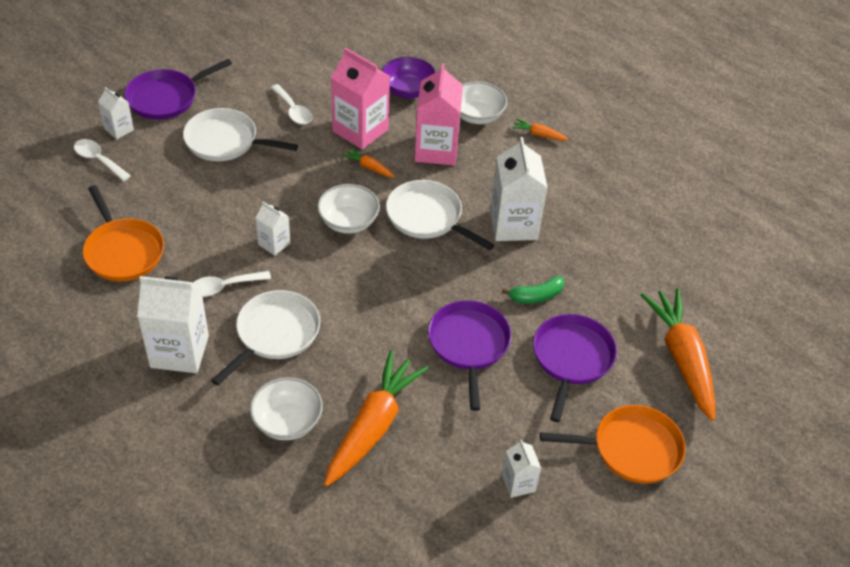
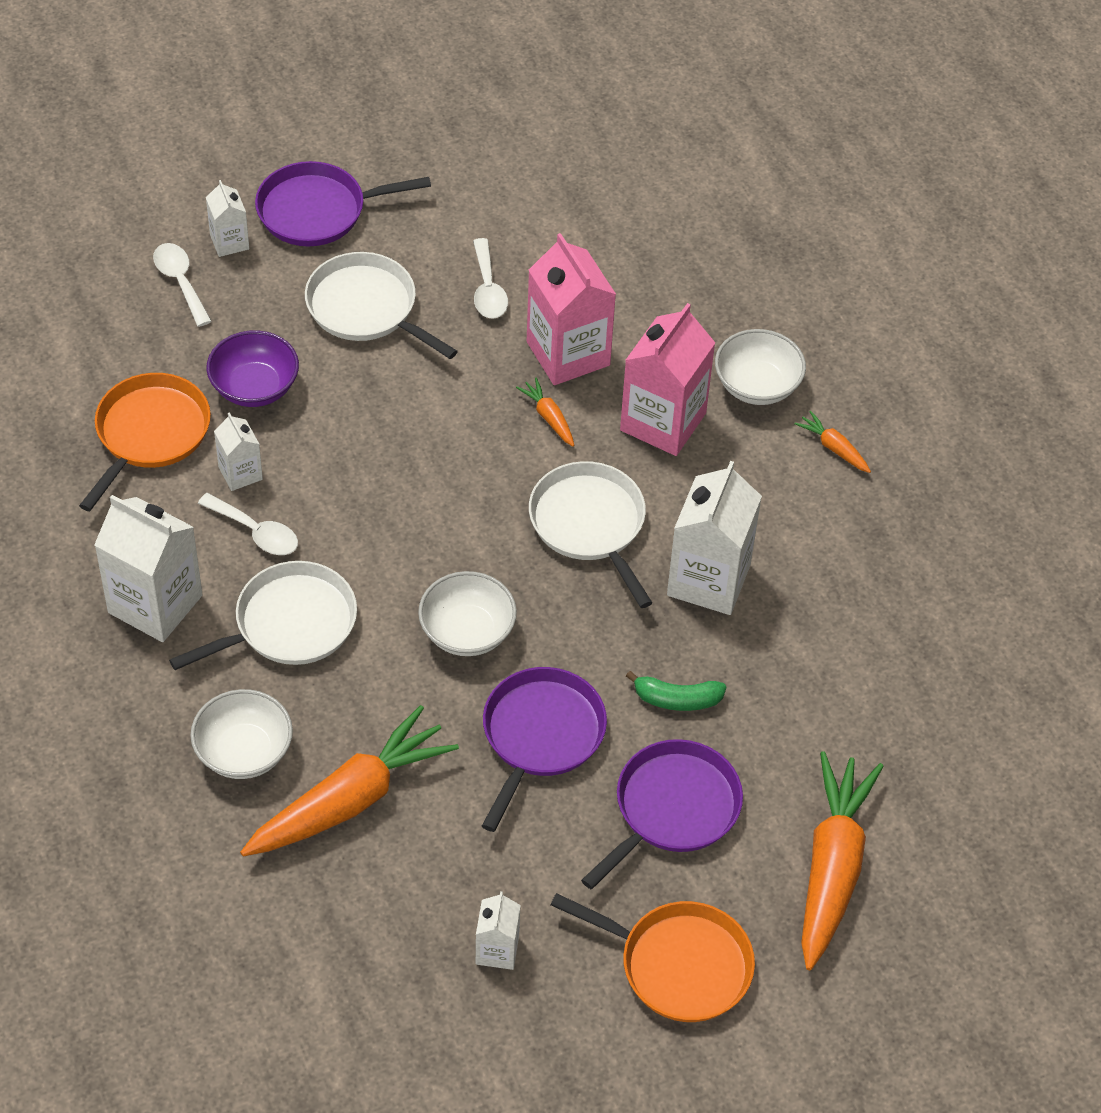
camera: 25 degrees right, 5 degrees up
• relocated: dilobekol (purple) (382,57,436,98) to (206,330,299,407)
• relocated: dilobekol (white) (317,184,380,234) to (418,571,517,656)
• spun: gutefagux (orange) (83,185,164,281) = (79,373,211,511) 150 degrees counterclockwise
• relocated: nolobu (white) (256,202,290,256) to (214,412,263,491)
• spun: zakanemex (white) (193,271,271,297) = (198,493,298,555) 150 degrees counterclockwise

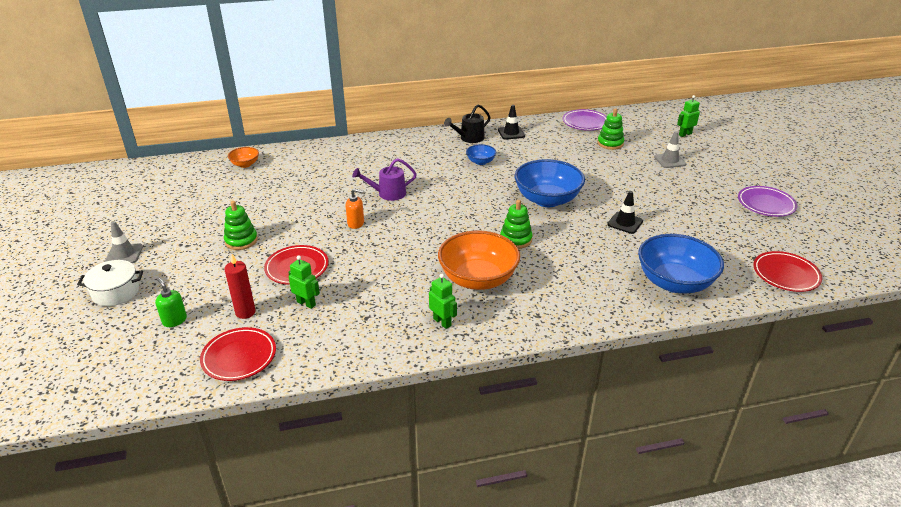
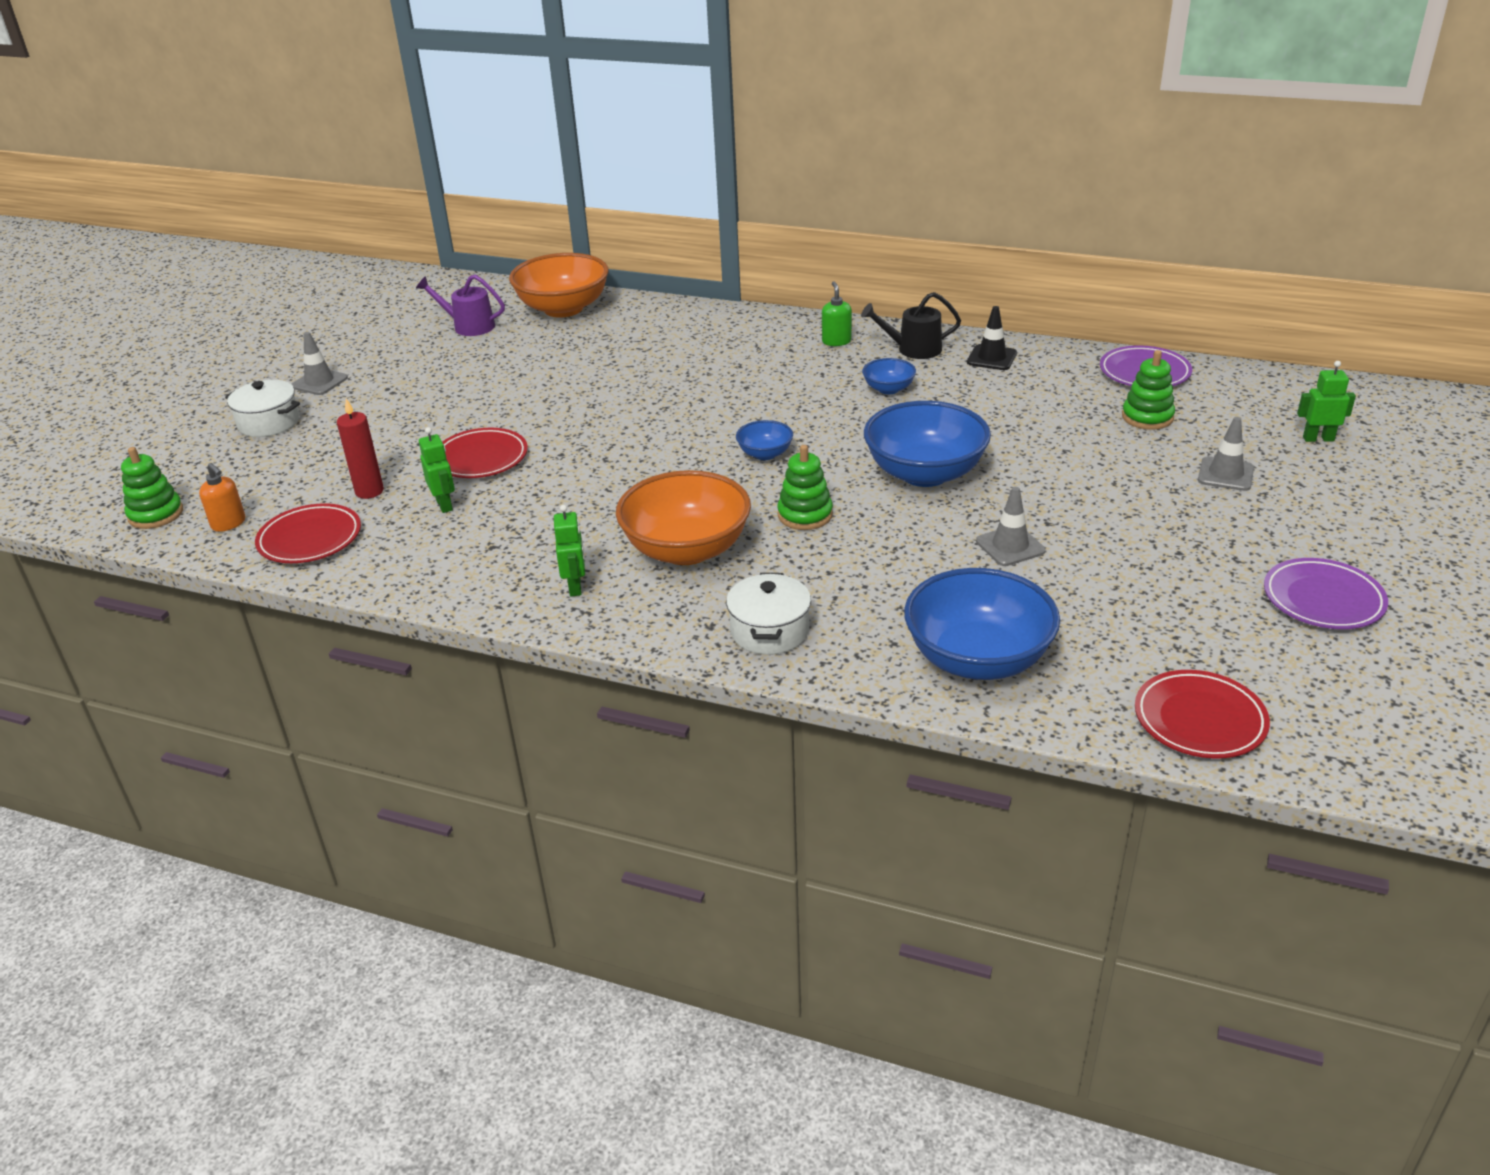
camera: 35 degrees right, 0 degrees up
• size: dilobekol (orange) (228,147,259,168) = (509,253,609,317) x2.09
• relocated: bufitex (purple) (352,158,417,201) to (416,274,505,336)
• relocated: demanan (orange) (345,188,364,229) to (199,463,245,532)
• colour: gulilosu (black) (607,191,643,234) to gulilosu (grey) (976,487,1046,566)
• relocated: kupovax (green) (224,201,258,250) to (121,447,183,529)
• relocated: demanan (green) (155,277,187,327) to (822,281,852,346)
• appeared: dilobekol (blue) (736,420,793,460)
• appeared: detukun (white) (726,573,811,655)

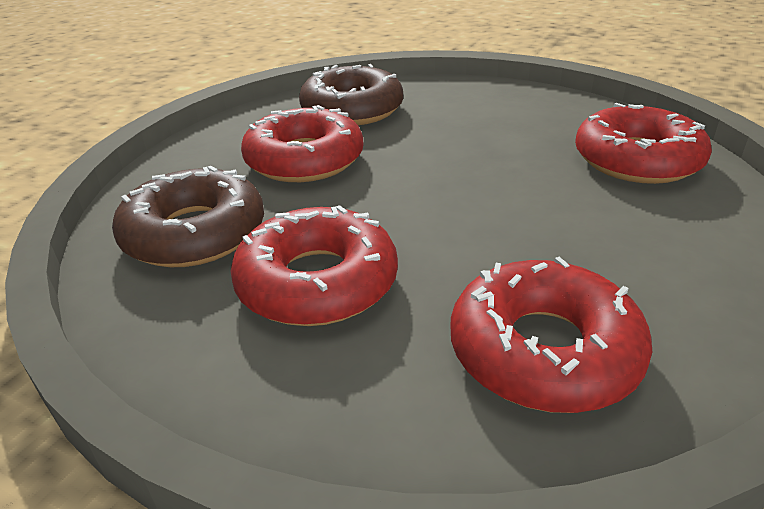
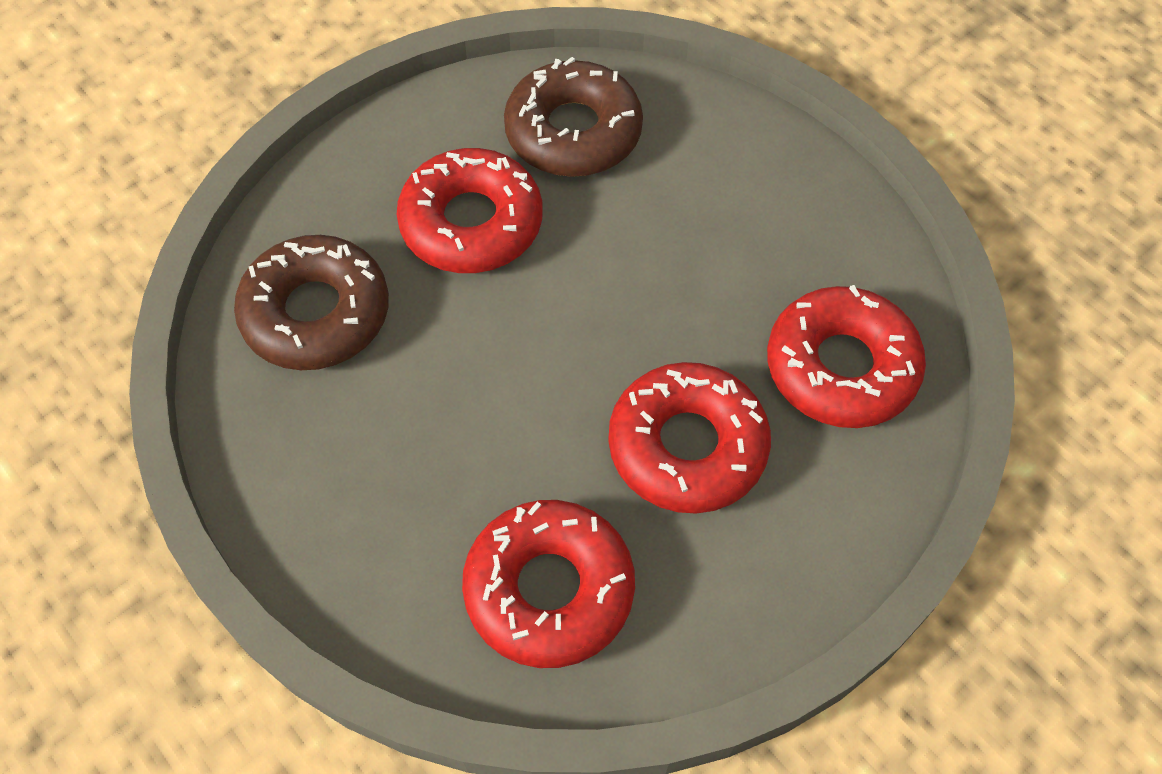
camera: 20 degrees right, 25 degrees up
• relocated: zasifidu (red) (230,205,398,326) to (608,362,771,514)

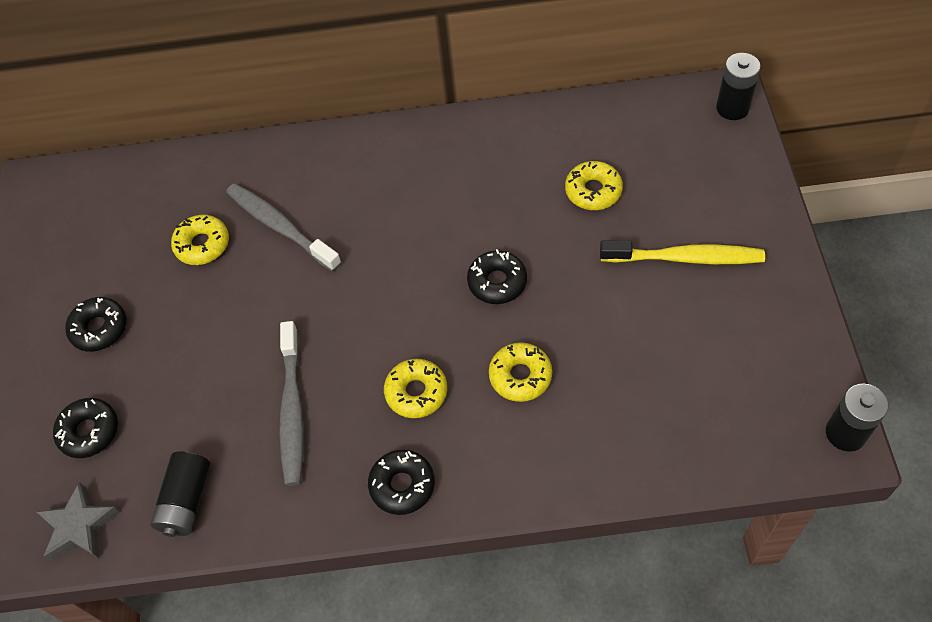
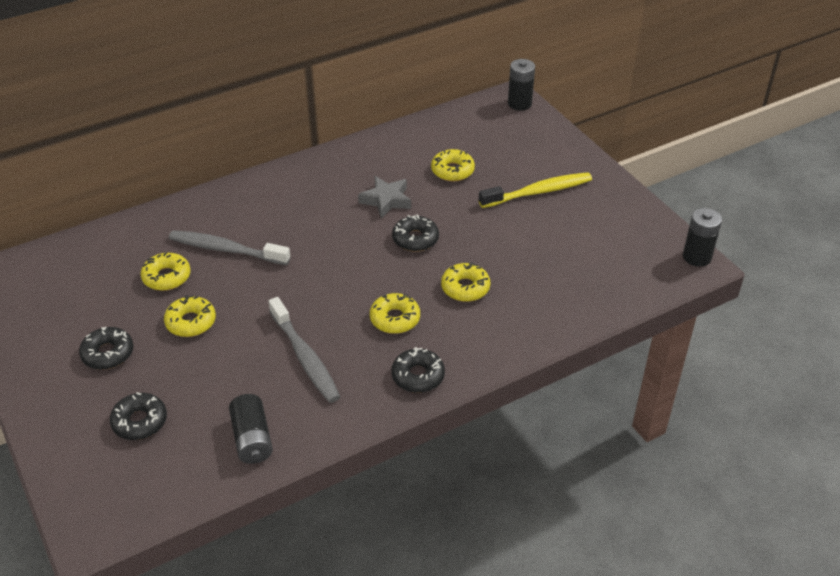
camera: 30 degrees left, 15 degrees down
• relocated: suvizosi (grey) (37,482,120,562) to (358,176,411,218)
• appeared: zasifidu (yellow) (164,295,216,337)

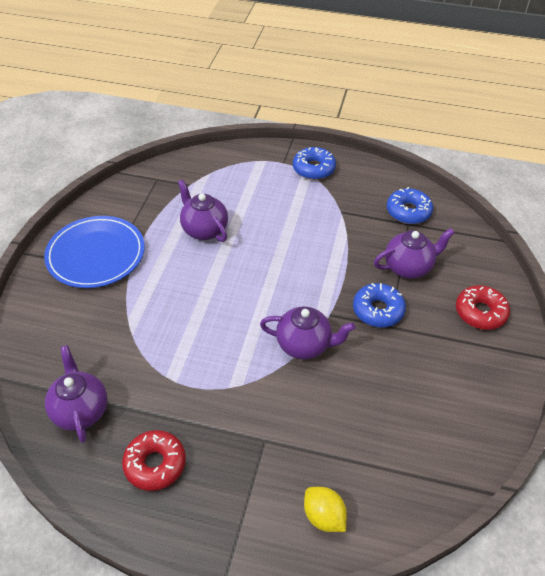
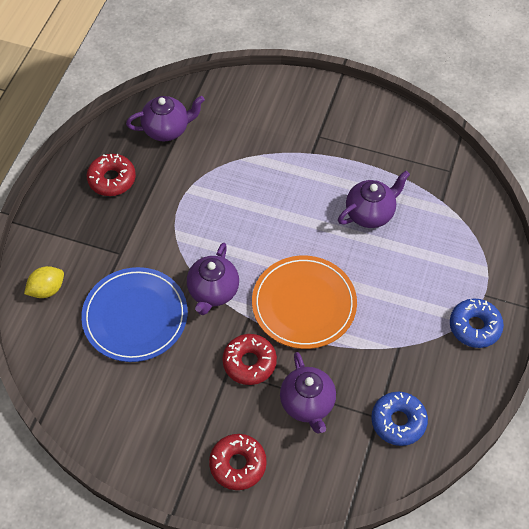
camera: 95 degrees right, 10 degrees up
• relocated: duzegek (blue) (44,216,145,288) to (81,267,188,362)
• colour: zasifidu (blue) (353,283,406,327) to zasifidu (red) (222,334,277,385)
• appeared: duzegek (orange) (252,256,357,349)

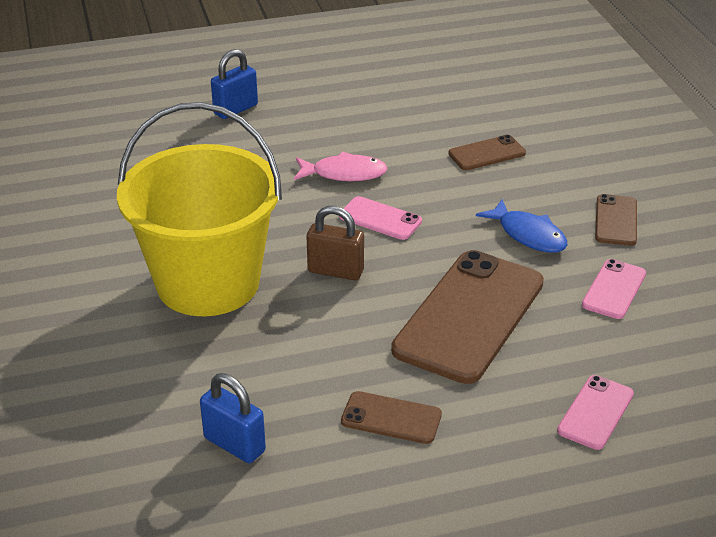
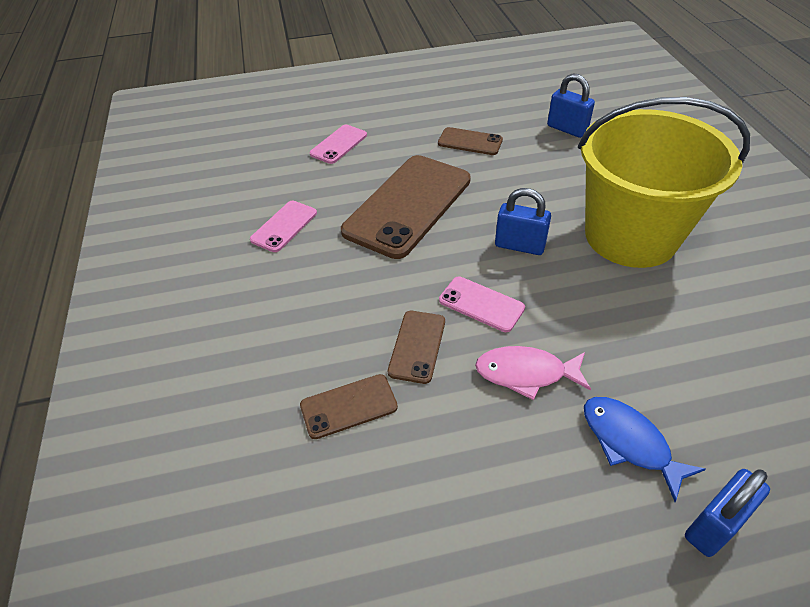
camera: 175 degrees left, 10 degrees up
• relocated: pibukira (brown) (595,194,637,246) to (388,311,445,384)
• relocated: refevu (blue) (476,199,567,253) to (584,397,706,502)
• colour: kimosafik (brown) (307,206,364,280) to kimosafik (blue) (495,188,551,255)

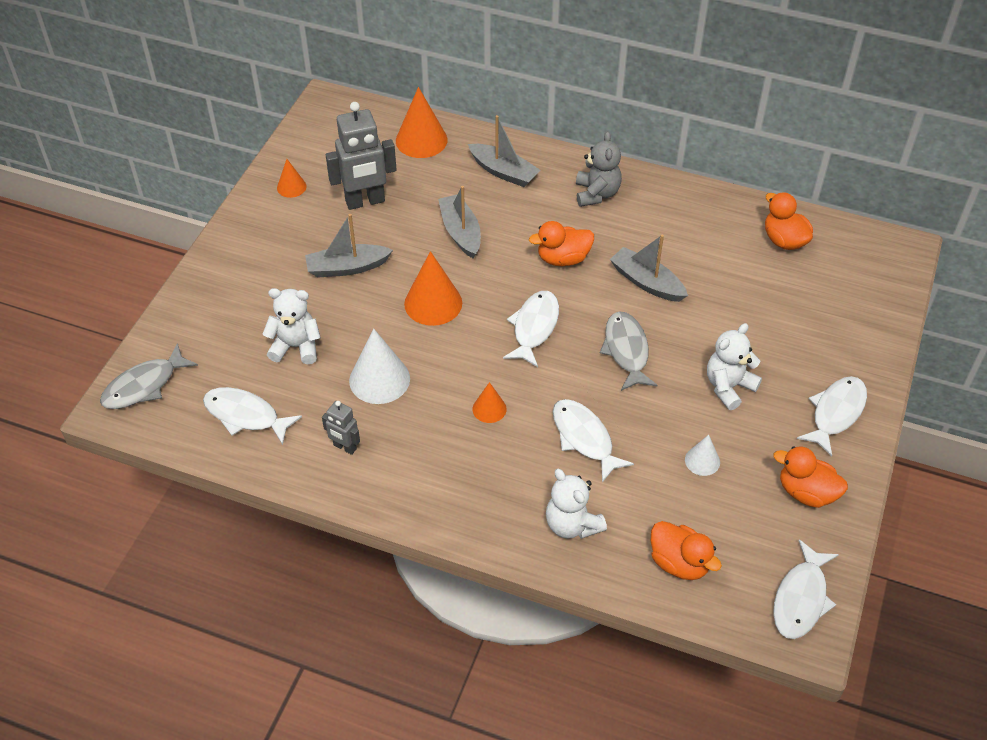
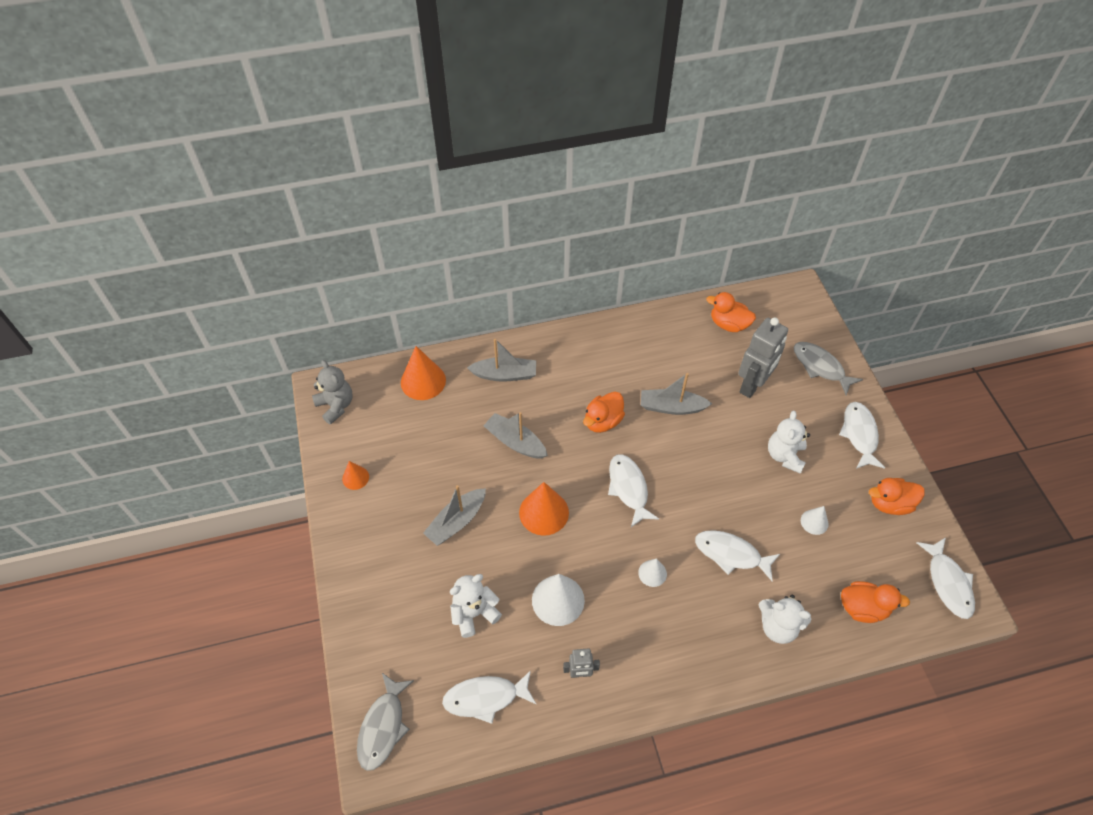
camera: 35 degrees left, 5 degrees up
• relocated: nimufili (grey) (326,102,397,210) to (738,317,788,398)
• relocated: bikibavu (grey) (576,131,622,207) to (312,360,353,425)
• relocated: refevu (grey) (600,311,657,391) to (794,342,863,395)
• colour: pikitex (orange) (473,382,507,423) to pikitex (white) (638,558,667,587)

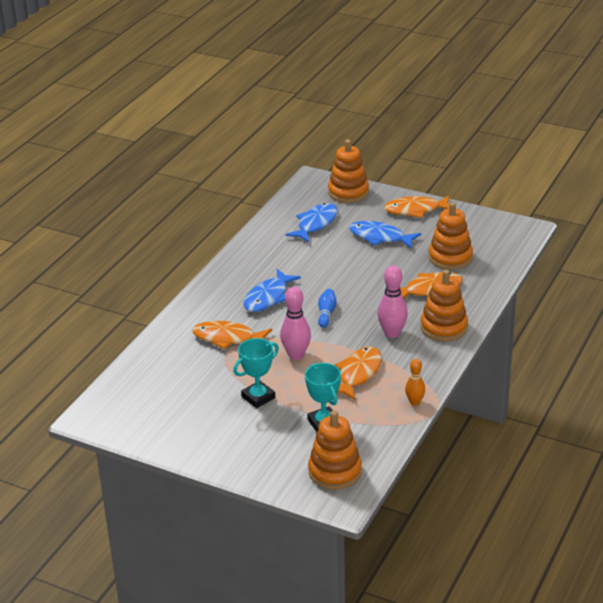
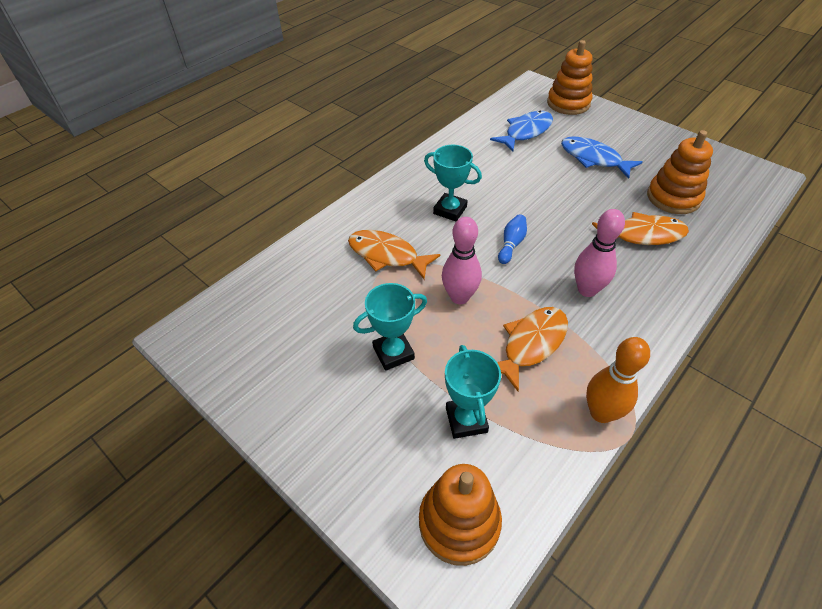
camera: 15 degrees right, 15 degrees up
• missing: refevu (orange) (384,196,450,218)
• exchanged: refevu (blue) (243,269,301,312) to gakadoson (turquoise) (424,145,482,221)
• missing: kupovax (orange) (421,270,468,341)
• size: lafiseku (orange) (405,359,425,406) = (586,337,650,423) x1.60

